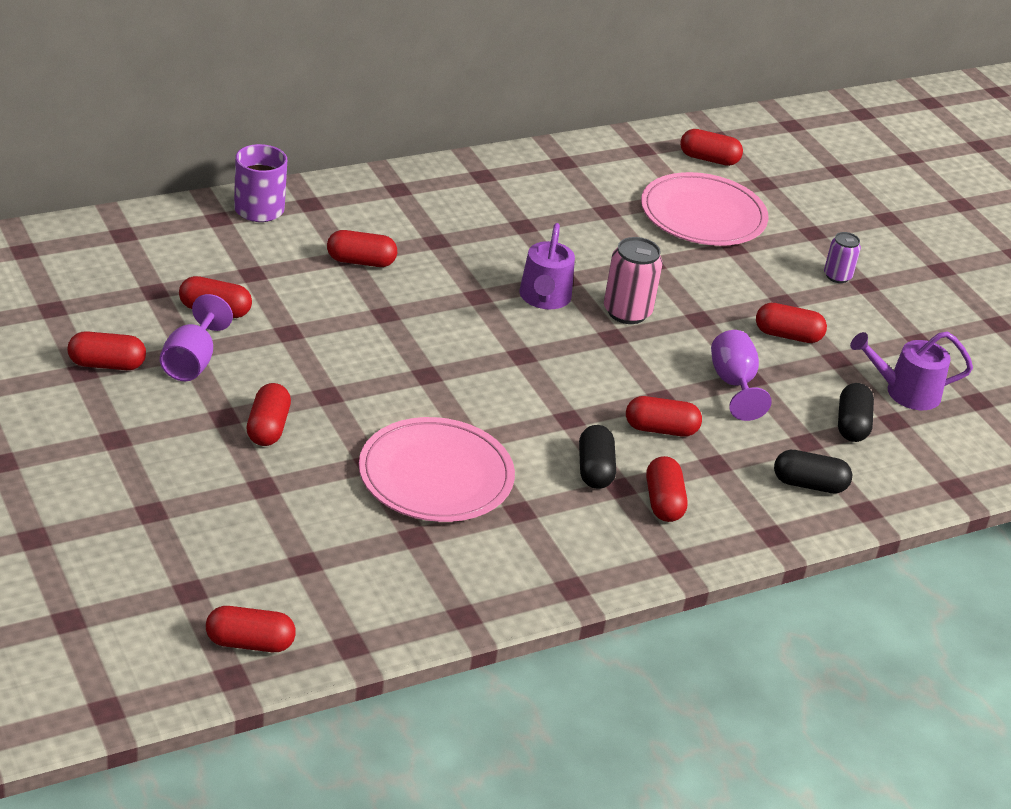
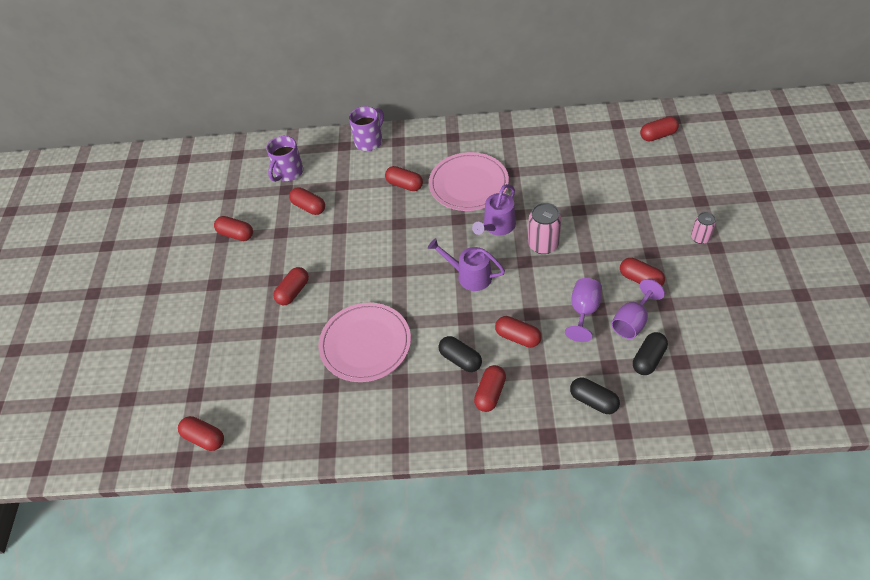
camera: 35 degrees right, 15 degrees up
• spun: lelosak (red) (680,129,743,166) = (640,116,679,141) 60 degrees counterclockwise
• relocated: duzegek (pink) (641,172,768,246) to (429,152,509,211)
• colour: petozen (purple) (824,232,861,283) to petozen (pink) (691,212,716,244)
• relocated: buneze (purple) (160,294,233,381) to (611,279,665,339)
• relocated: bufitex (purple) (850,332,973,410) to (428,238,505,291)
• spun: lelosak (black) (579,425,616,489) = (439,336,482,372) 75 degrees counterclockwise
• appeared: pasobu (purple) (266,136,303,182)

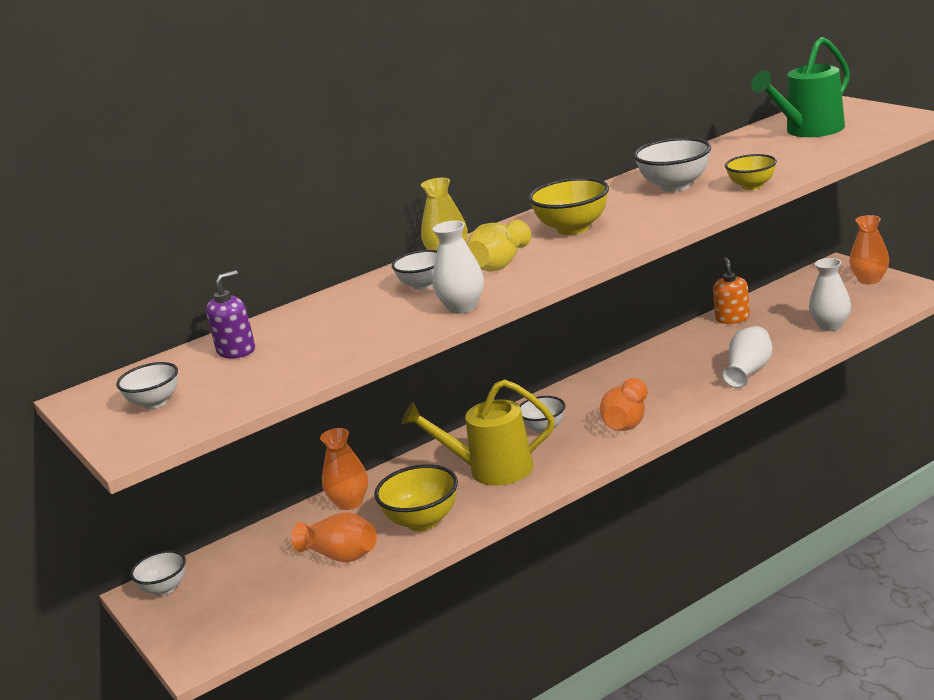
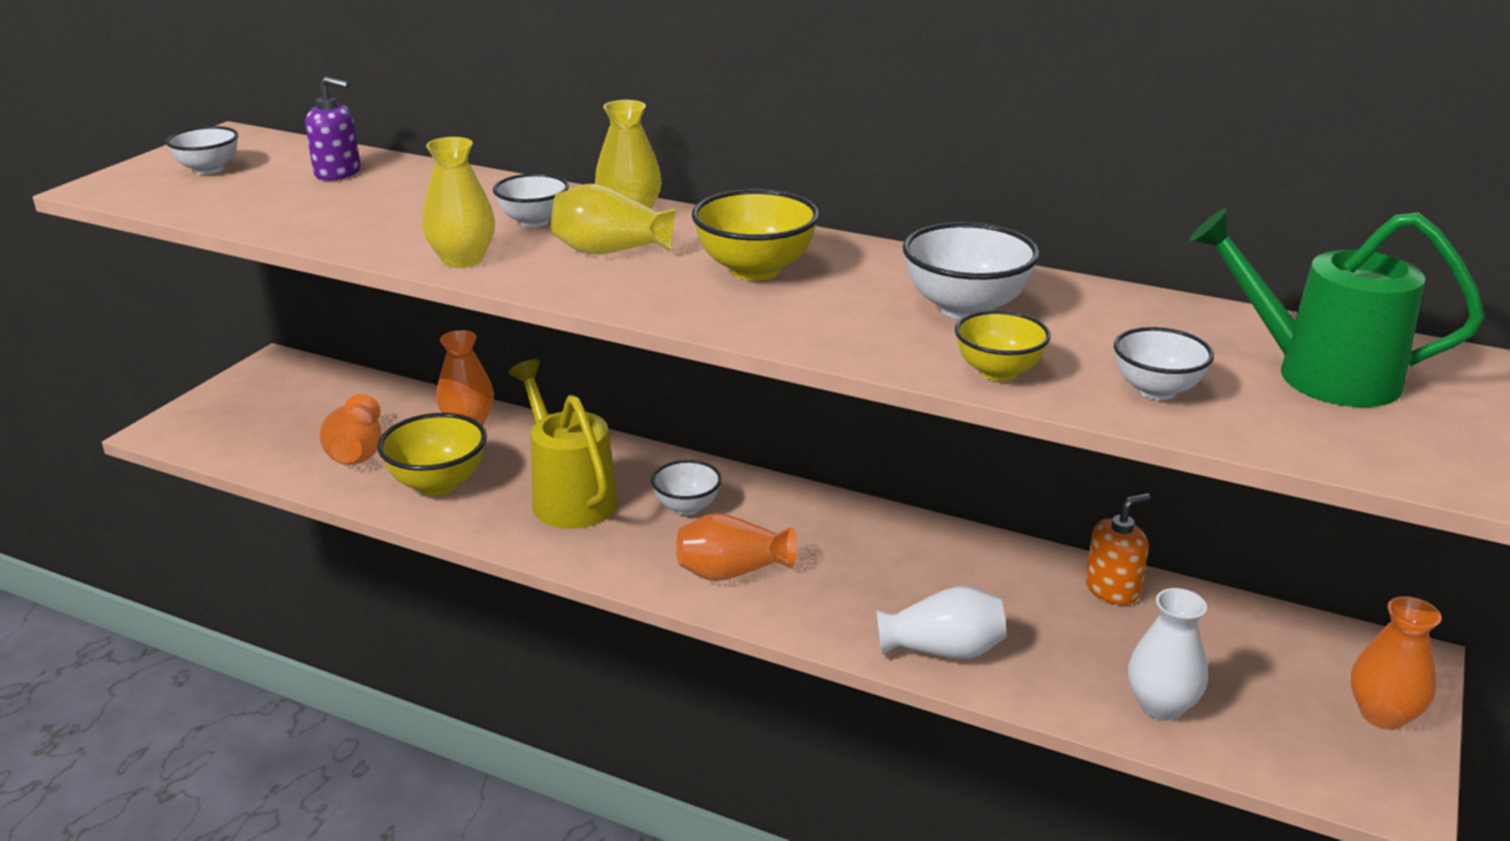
camera: 55 degrees right, 5 degrees up
• colour: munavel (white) (433,221,484,314) to munavel (yellow) (422,137,495,268)
• relocated: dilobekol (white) (130,550,186,596) to (1114,327,1214,400)

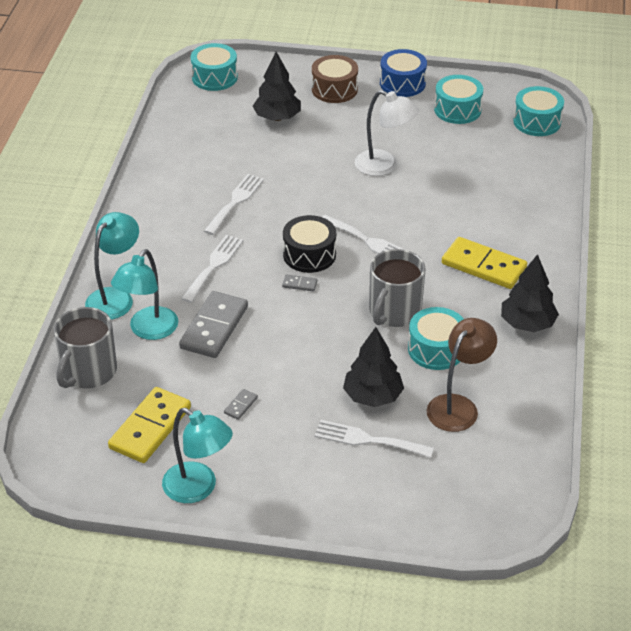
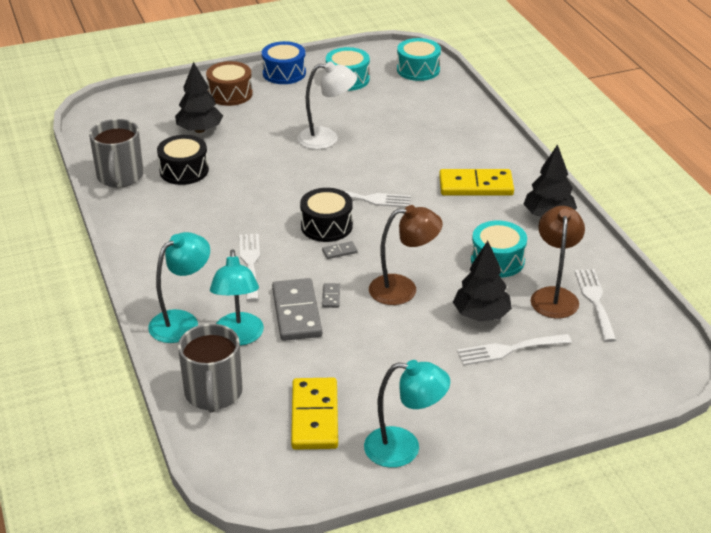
camera: 30 degrees left, 5 degrees down
• missing: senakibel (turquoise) (190,43,238,91)
• relocated: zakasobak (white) (204,174,264,235) to (575,269,616,342)
• spun: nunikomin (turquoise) (85,212,139,320) = (148,232,210,343) 45 degrees clockwise
• relocated: pasobu (grey) (369,249,426,327) to (89,119,144,188)
• relocated: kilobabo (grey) (224,389,258,420) to (322,283,340,308)
• appeared: senakibel (black) (157,135,209,185)
• appeared: nunikomin (brown) (369,205,443,305)

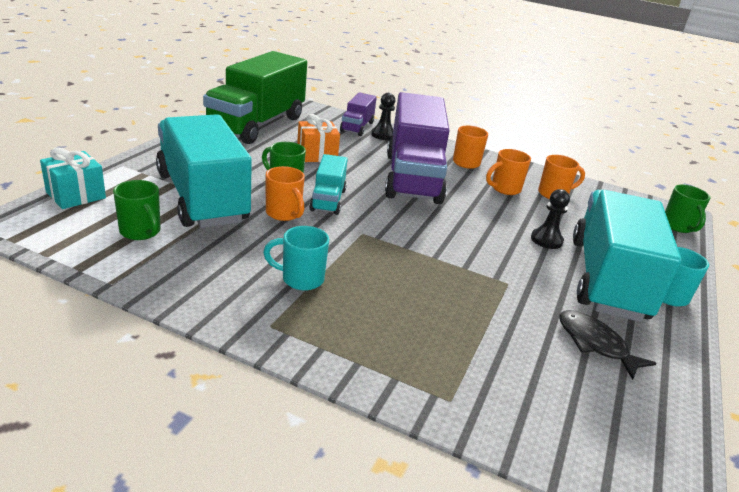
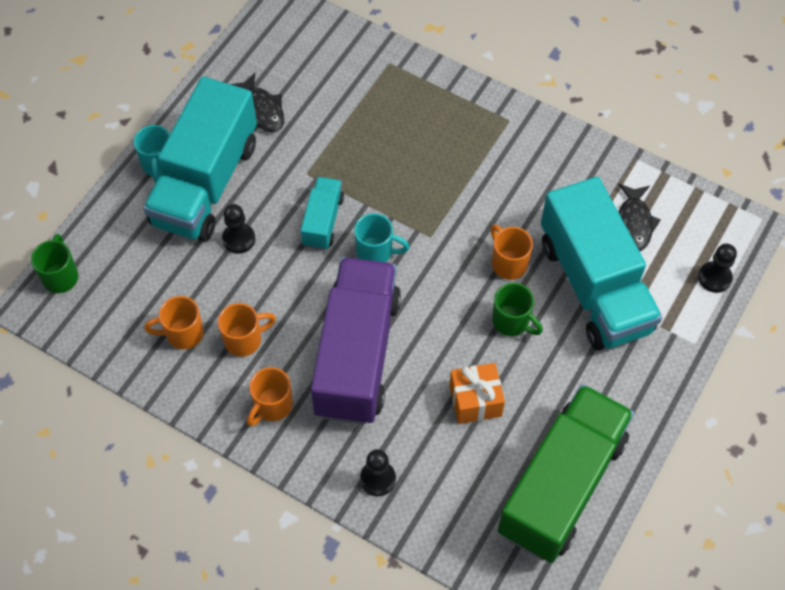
camera: 170 degrees left, 30 degrees up
• missing: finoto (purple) (340,92,377,136)
• exchanged: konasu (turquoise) (40,147,106,209) to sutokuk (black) (698,243,737,293)
• relocated: finoto (turquoise) (309,154,348,215) to (301,177,344,250)
• exchanged: pasobu (green) (113,180,161,240) to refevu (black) (618,183,660,251)
• relocated: pasobu (turquoise) (263,226,329,291) to (354,213,409,262)

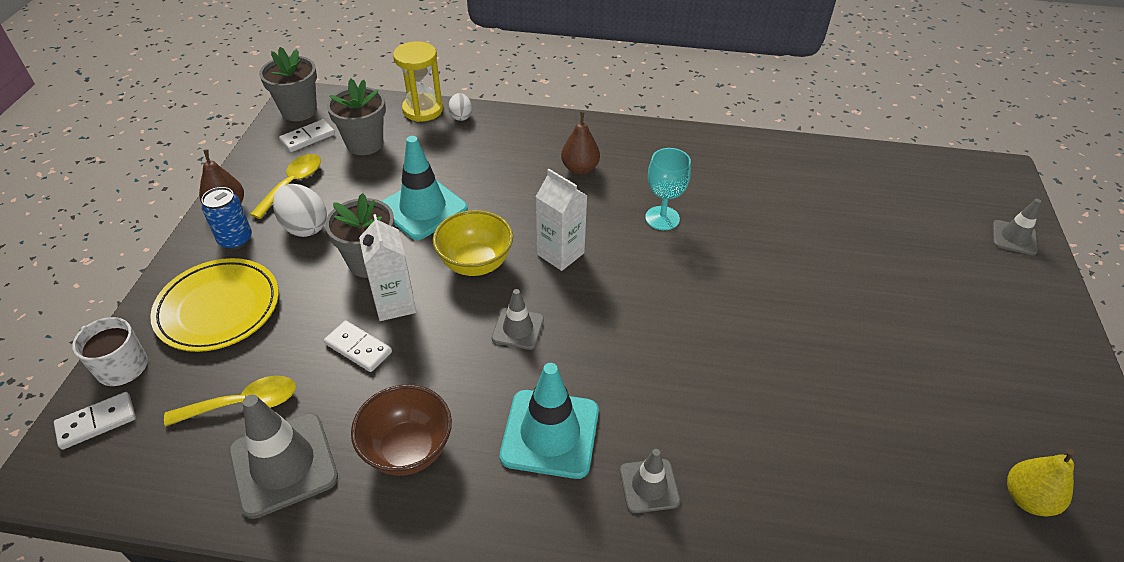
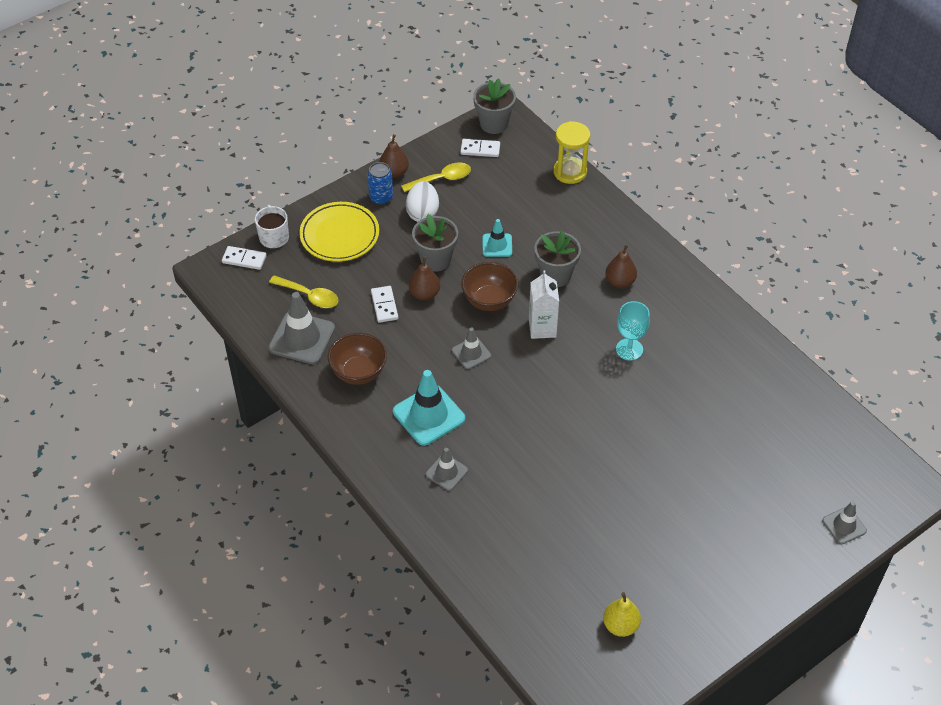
camera: 45 degrees right, 5 degrees up
• relocated: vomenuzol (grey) (327,79,386,155) to (534,231,581,287)
• missing: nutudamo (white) (448,93,472,121)
• size: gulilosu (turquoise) (382,136,468,240) = (483,219,512,257) x0.57
• colour: dilobekol (yellow) (433,210,513,276) to dilobekol (brown) (461,262,518,311)
• exchanged: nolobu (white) (359,214,416,321) to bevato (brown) (409,256,440,300)

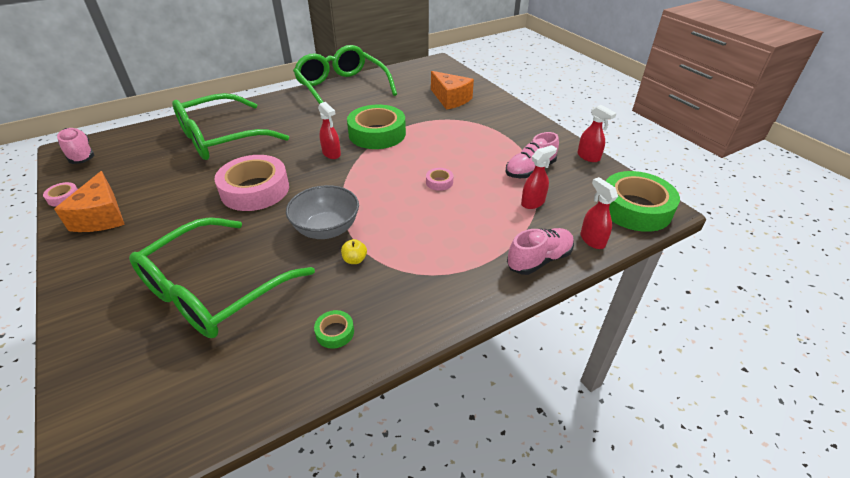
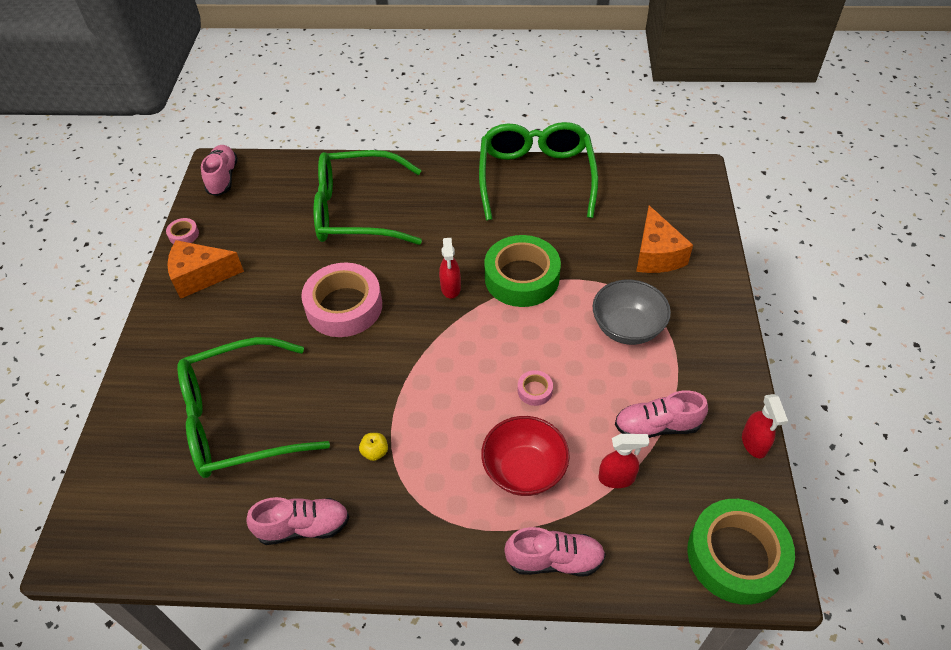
camera: 35 degrees right, 10 degrees up
• spun: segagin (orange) (54,171,125,232) = (167,240,244,299) 60 degrees clockwise
• missing: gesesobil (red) (580,177,618,249)
• relocated: dilobekol (grey) (286,185,359,239) to (593,280,671,345)
• exchanged: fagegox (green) (314,310,354,349) to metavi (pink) (246,497,349,545)
• appeared: dilobekol (red) (481,416,570,496)

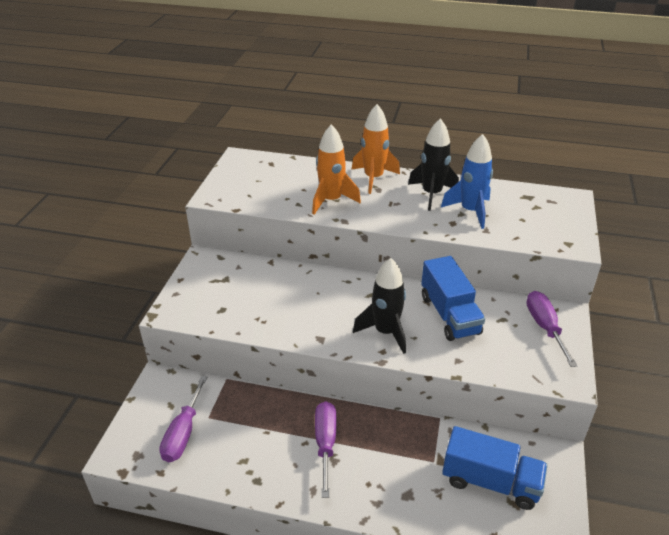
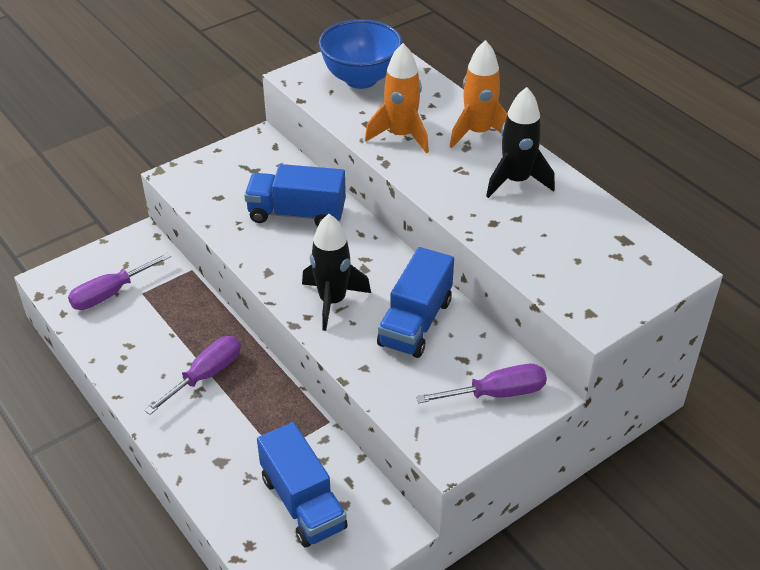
camera: 40 degrees right, 5 degrees up
• missing: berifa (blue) (441,134,493,229)
• spun: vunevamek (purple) (526,291,578,367) = (416,364,547,403) 45 degrees clockwise
• appeared: dilobekol (blue) (319,19,403,89)
• appeared: finoto (blue) (244,164,346,227)

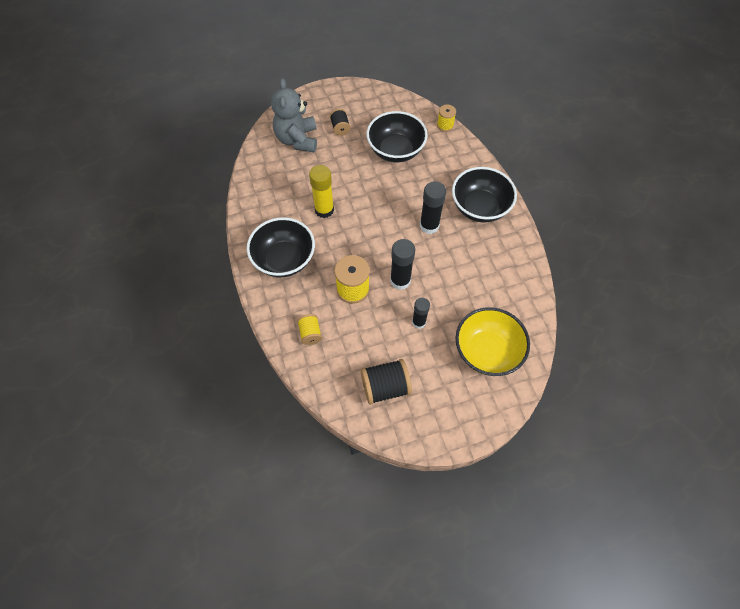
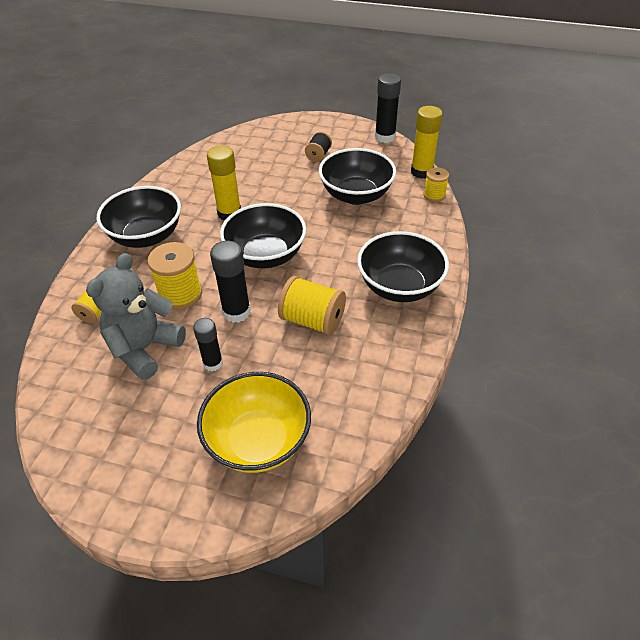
camera: 35 degrees right, 15 degrees down
• relocated: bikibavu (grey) (271,78,317,152) to (86,253,186,380)
• relocated: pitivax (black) (420,181,446,234) to (375,73,401,143)
• missing: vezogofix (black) (361,359,412,405)
• appeared: pitivax (yellow) (411,106,443,178)
• appeared: dilobekol (black) (220,203,306,268)
• appeared: vezogofix (yellow) (278,276,346,335)

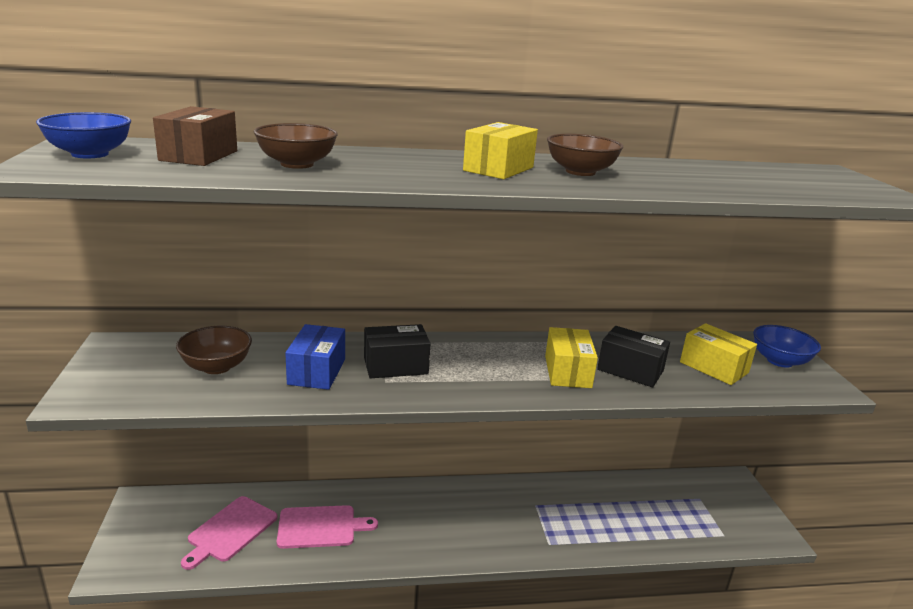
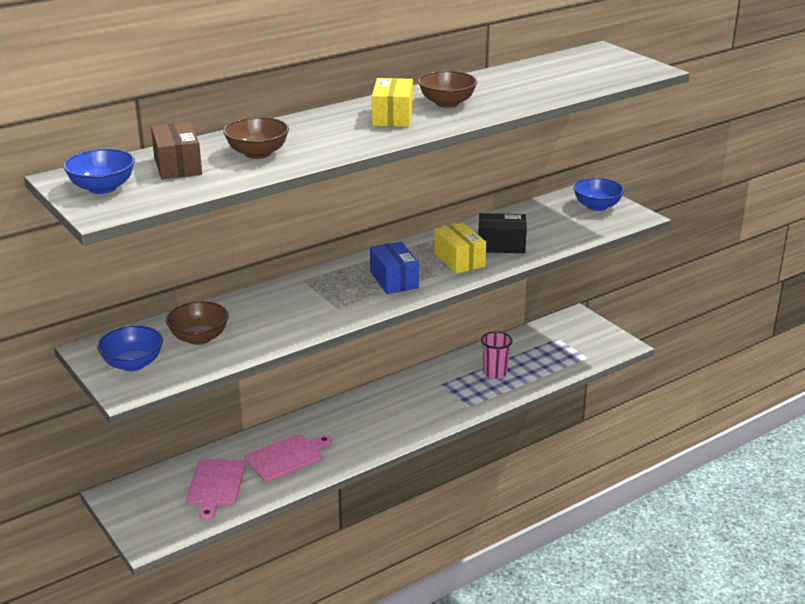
camera: 25 degrees left, 5 degrees up
• missing: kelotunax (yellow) (680,323,757,385)
• relocated: kelotunax (blue) (285,324,345,390) to (370,241,419,294)
• missing: kelotunax (black) (364,324,430,378)
• appeared: dilobekol (blue) (97,326,163,371)
• appeared: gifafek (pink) (481,331,513,379)

